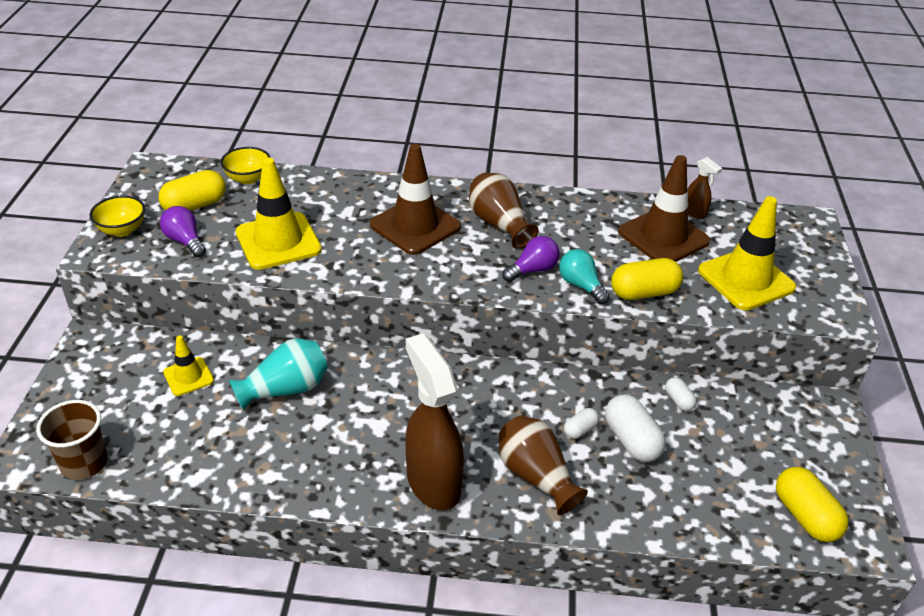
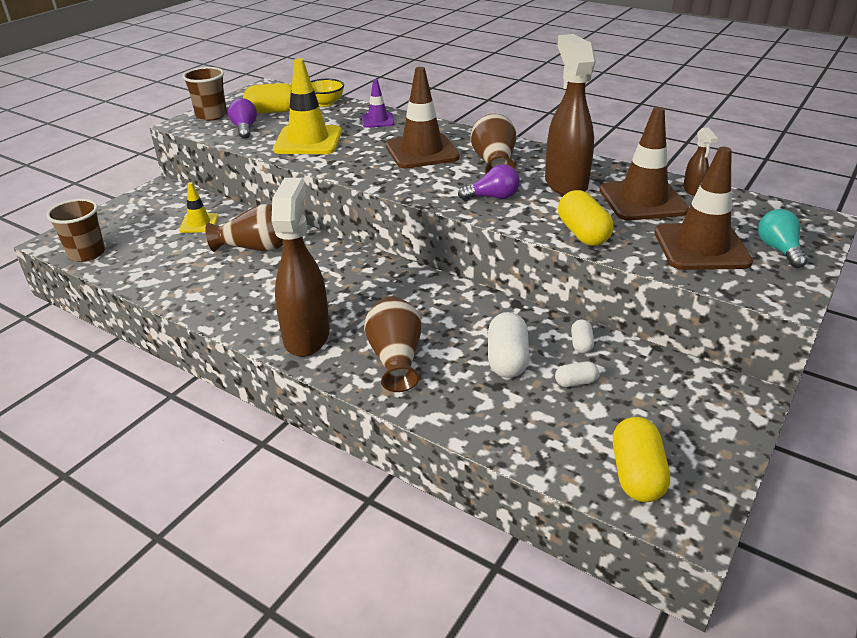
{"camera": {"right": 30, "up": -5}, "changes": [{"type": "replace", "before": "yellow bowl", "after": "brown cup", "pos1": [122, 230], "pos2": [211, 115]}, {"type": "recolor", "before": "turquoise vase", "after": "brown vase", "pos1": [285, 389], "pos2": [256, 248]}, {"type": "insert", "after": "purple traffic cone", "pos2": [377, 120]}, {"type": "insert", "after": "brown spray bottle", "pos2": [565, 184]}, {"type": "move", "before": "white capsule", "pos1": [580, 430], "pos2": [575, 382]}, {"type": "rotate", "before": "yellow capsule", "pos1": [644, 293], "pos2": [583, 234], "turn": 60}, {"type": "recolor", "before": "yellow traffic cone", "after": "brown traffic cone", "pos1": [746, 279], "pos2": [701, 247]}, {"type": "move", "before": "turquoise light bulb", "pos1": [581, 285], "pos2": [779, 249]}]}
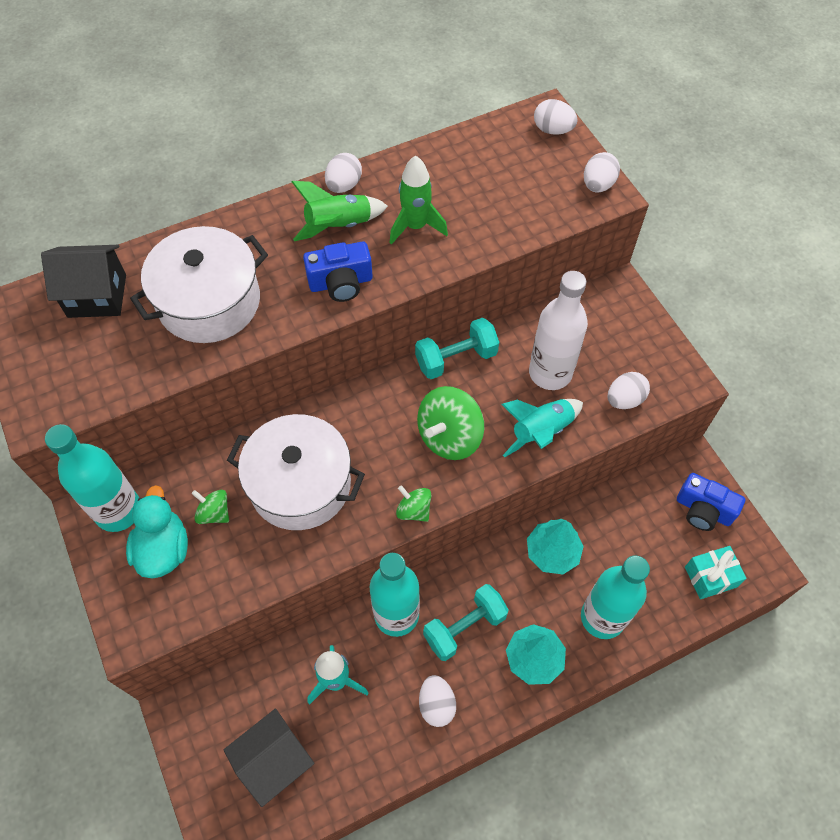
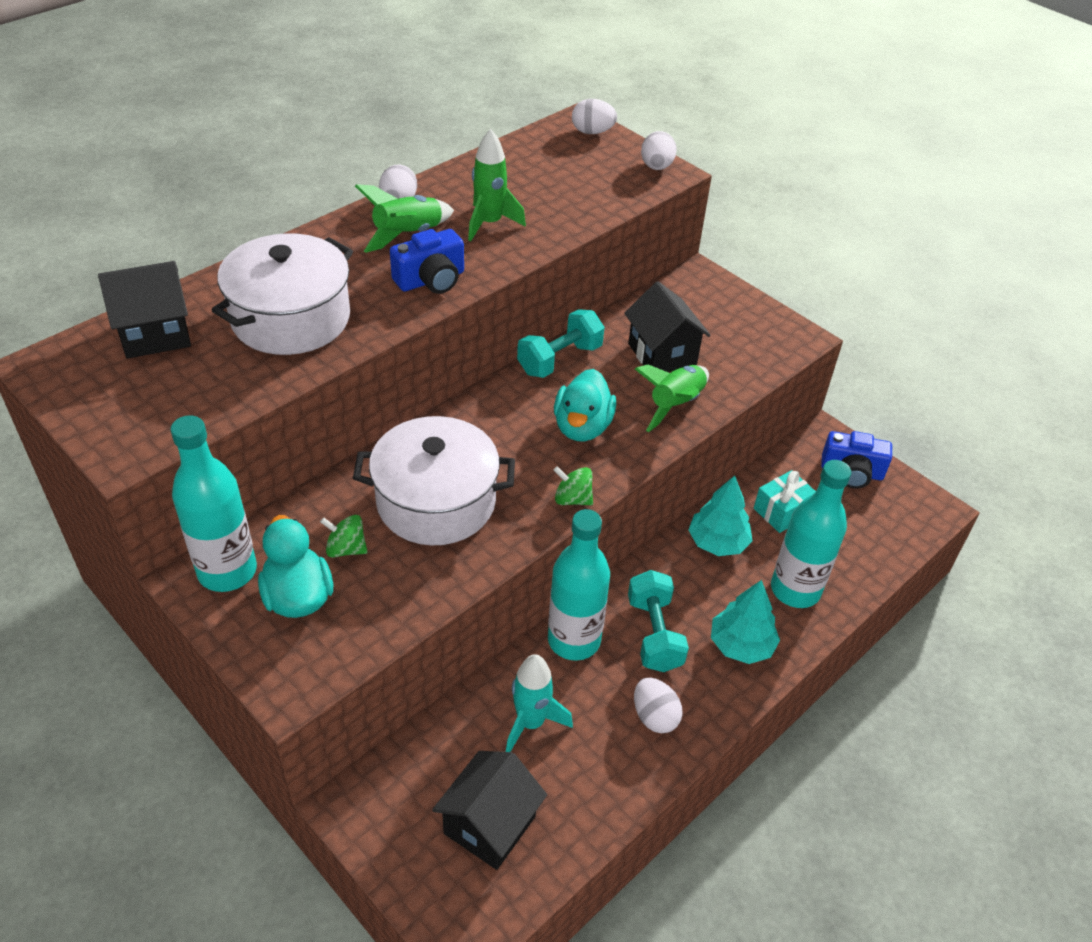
{"camera": {"right": -20, "up": -15}, "changes": [{"type": "replace", "before": "green spinning top", "after": "turquoise duck", "pos1": [449, 436], "pos2": [582, 427]}, {"type": "replace", "before": "white bottle", "after": "black house", "pos1": [550, 373], "pos2": [662, 354]}, {"type": "rotate", "before": "turquoise dumbbell", "pos1": [464, 627], "pos2": [654, 634], "turn": -45}, {"type": "recolor", "before": "turquoise rocket", "after": "green rocket", "pos1": [541, 432], "pos2": [675, 405]}, {"type": "move", "before": "turquoise gift", "pos1": [710, 577], "pos2": [782, 511]}, {"type": "delete", "before": "white egg", "pos1": [624, 399]}]}
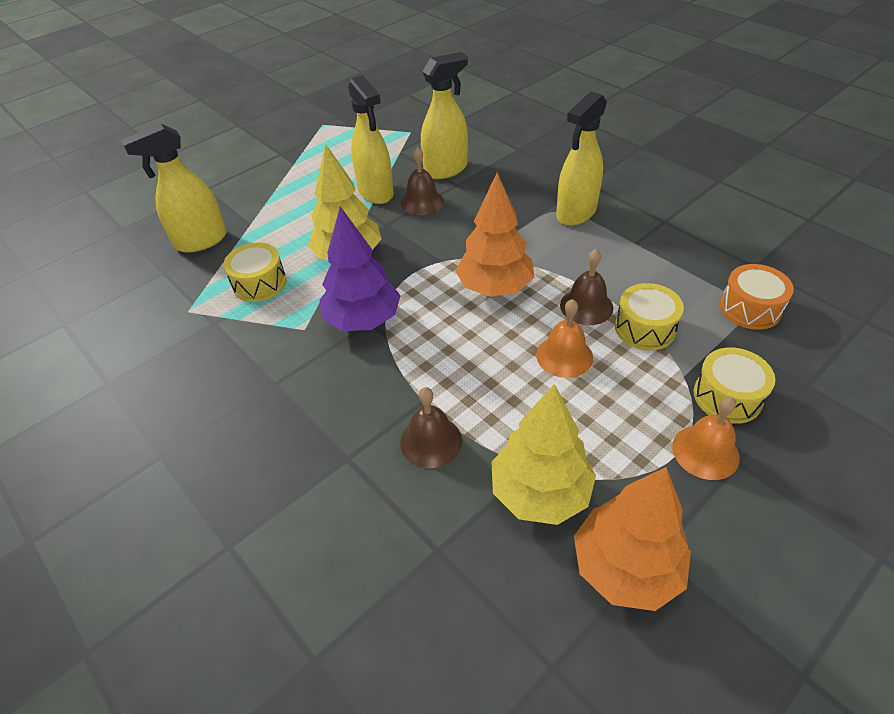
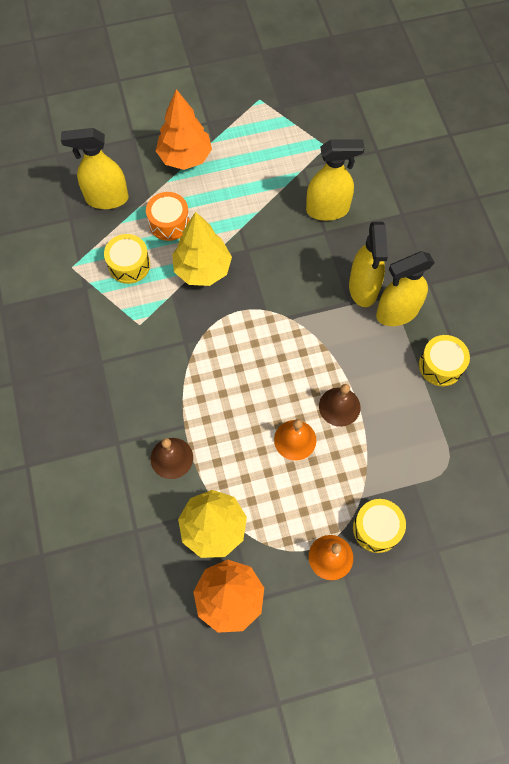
{"camera": {"right": 25, "up": 20}, "changes": [{"type": "move", "before": "orange drum", "pos1": [750, 308], "pos2": [169, 223]}, {"type": "move", "before": "orange tree", "pos1": [495, 287], "pos2": [185, 157]}, {"type": "move", "before": "yellow spray bottle", "pos1": [376, 192], "pos2": [363, 288]}, {"type": "move", "before": "yellow drum", "pos1": [645, 328], "pos2": [440, 365]}, {"type": "delete", "before": "purple tree", "pos1": [363, 320]}, {"type": "delete", "before": "brown bell", "pos1": [422, 202]}]}
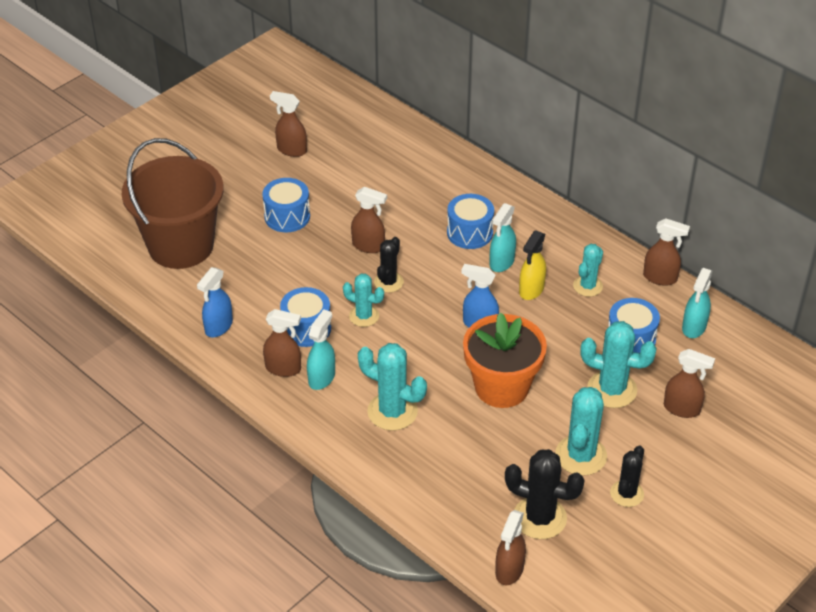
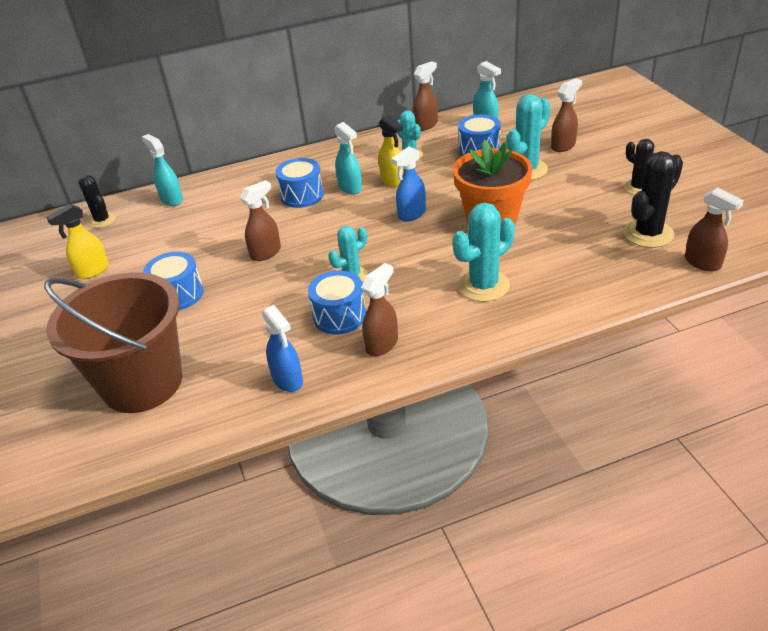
{"camera": {"right": -60, "up": -5}, "changes": [{"type": "recolor", "before": "brown spray bottle", "after": "yellow spray bottle", "pos1": [291, 150], "pos2": [92, 271]}, {"type": "move", "before": "black cactus", "pos1": [388, 282], "pos2": [102, 220]}, {"type": "move", "before": "turquoise spray bottle", "pos1": [322, 377], "pos2": [171, 199]}, {"type": "delete", "before": "turquoise cactus", "pos1": [581, 455]}]}
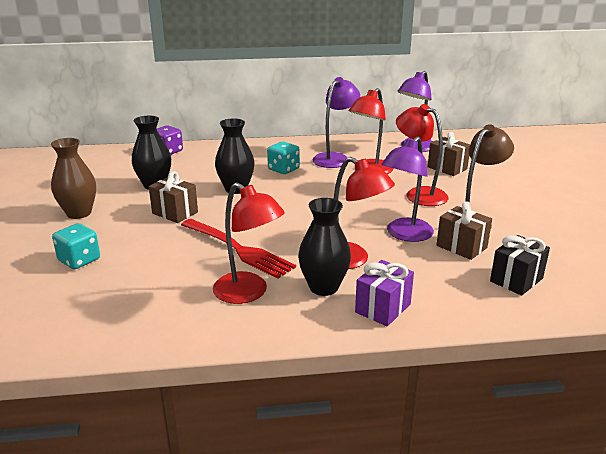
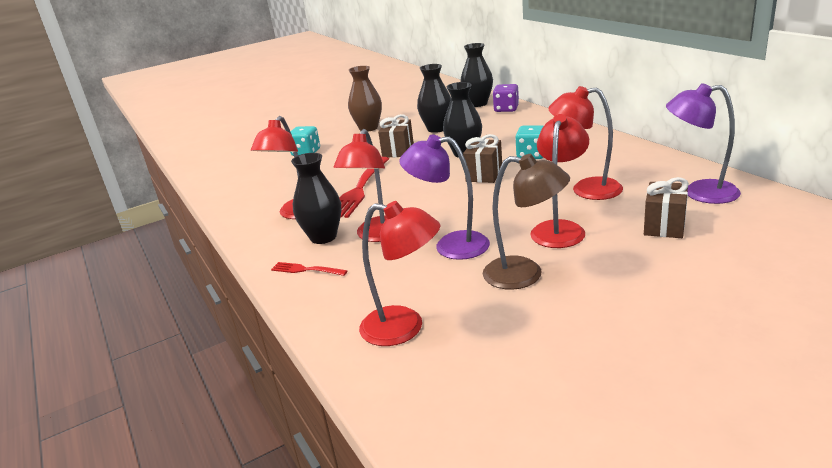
{"camera": {"right": 70, "up": 0}, "changes": [{"type": "replace", "before": "purple gift", "after": "red fork", "pos1": [383, 308], "pos2": [306, 270]}, {"type": "replace", "before": "black gift", "after": "red lamp", "pos1": [516, 280], "pos2": [404, 328]}, {"type": "insert", "after": "black vase", "pos2": [478, 104]}, {"type": "move", "before": "brown gift", "pos1": [461, 246], "pos2": [484, 174]}, {"type": "delete", "before": "purple lamp", "pos1": [335, 158]}]}
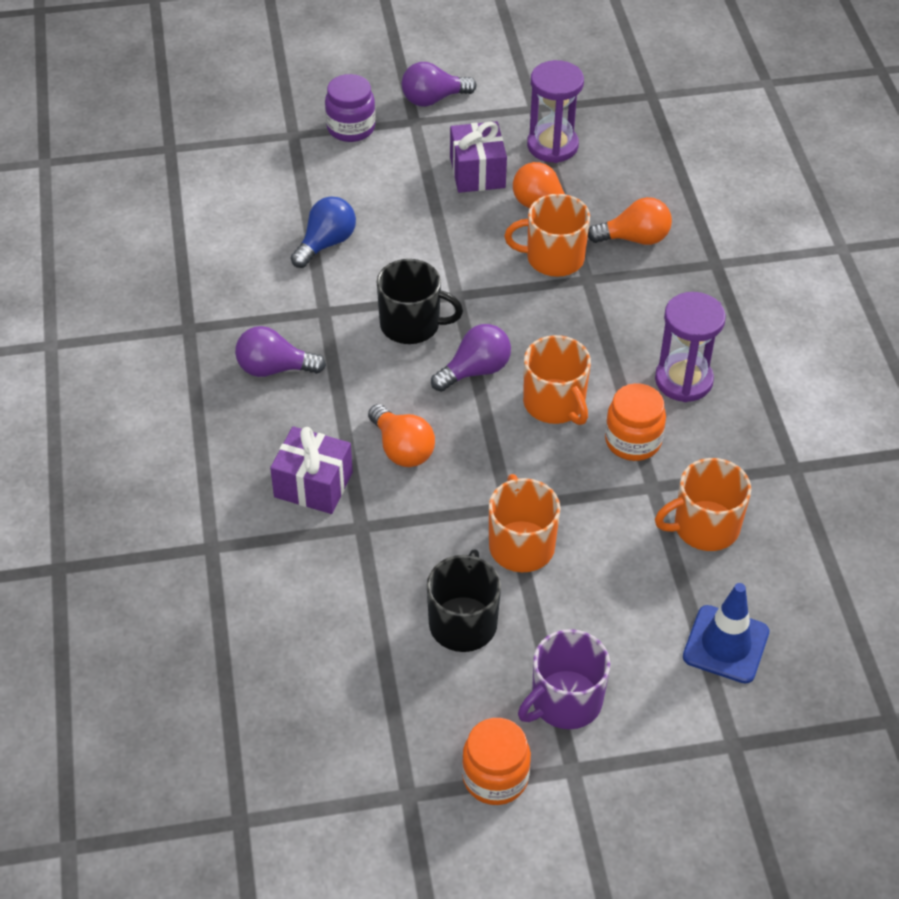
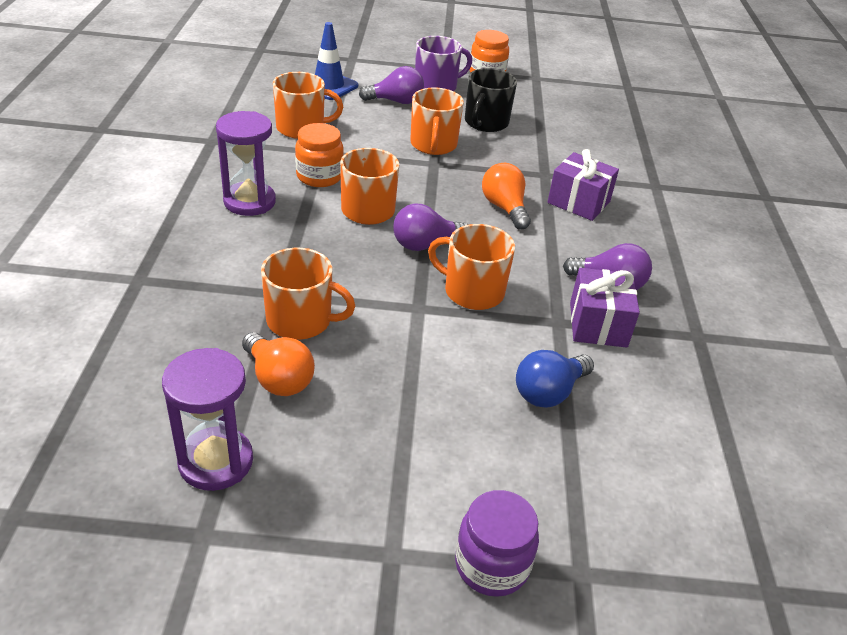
{"camera": {"right": -170, "up": -10}, "changes": [{"type": "move", "before": "purple light bulb", "pos1": [433, 99], "pos2": [396, 101]}, {"type": "recolor", "before": "black mug", "after": "orange mug", "pos1": [411, 324], "pos2": [472, 291]}, {"type": "move", "before": "purple gift", "pos1": [477, 172], "pos2": [598, 324]}, {"type": "delete", "before": "orange light bulb", "pos1": [634, 238]}]}
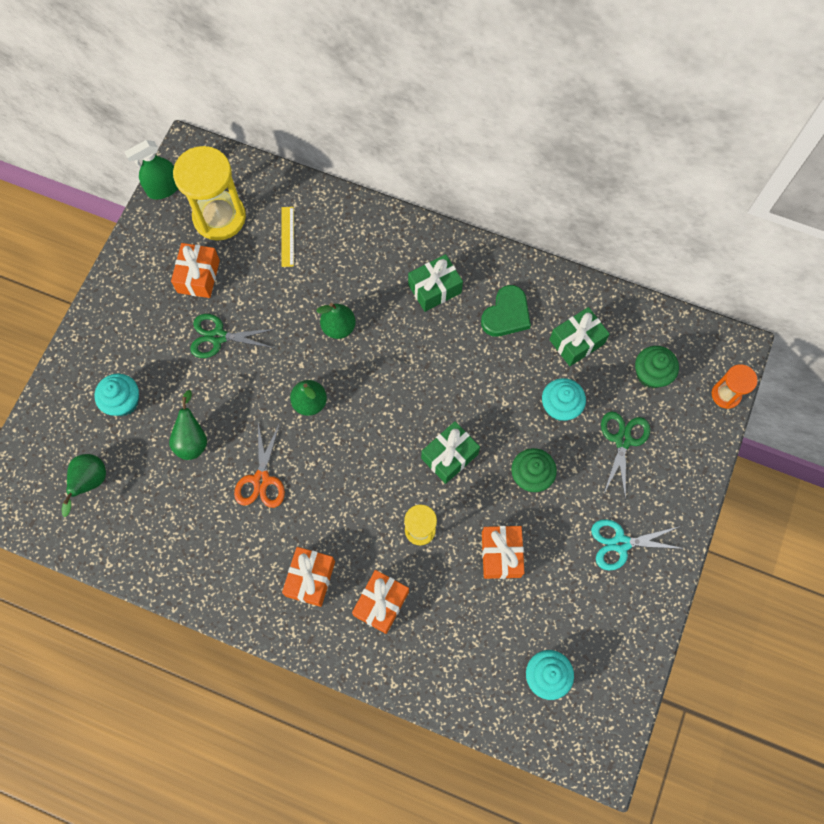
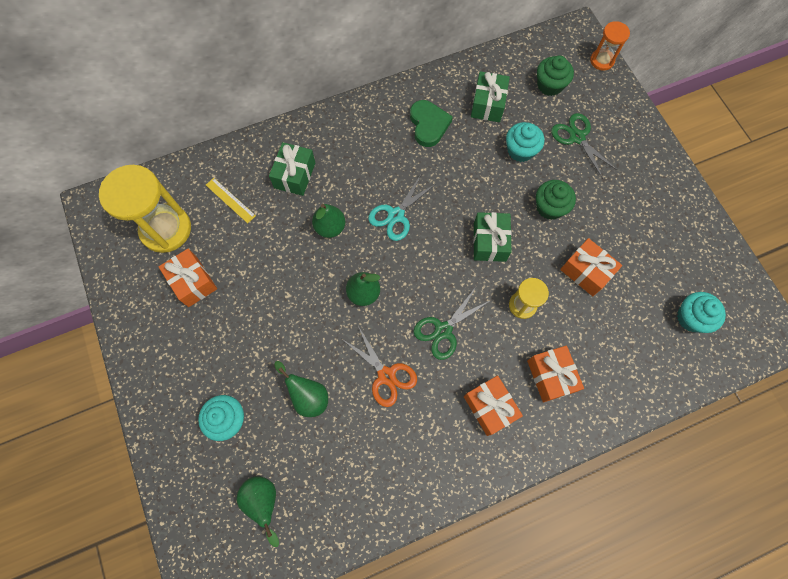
{"camera": {"right": -45, "up": 0}, "changes": [{"type": "move", "before": "green gift", "pos1": [434, 289], "pos2": [294, 175]}, {"type": "move", "before": "turquoise scissors", "pos1": [620, 543], "pos2": [396, 215]}, {"type": "move", "before": "green scissors", "pos1": [218, 337], "pos2": [443, 330]}, {"type": "delete", "before": "green spray bottle", "pos1": [164, 189]}]}
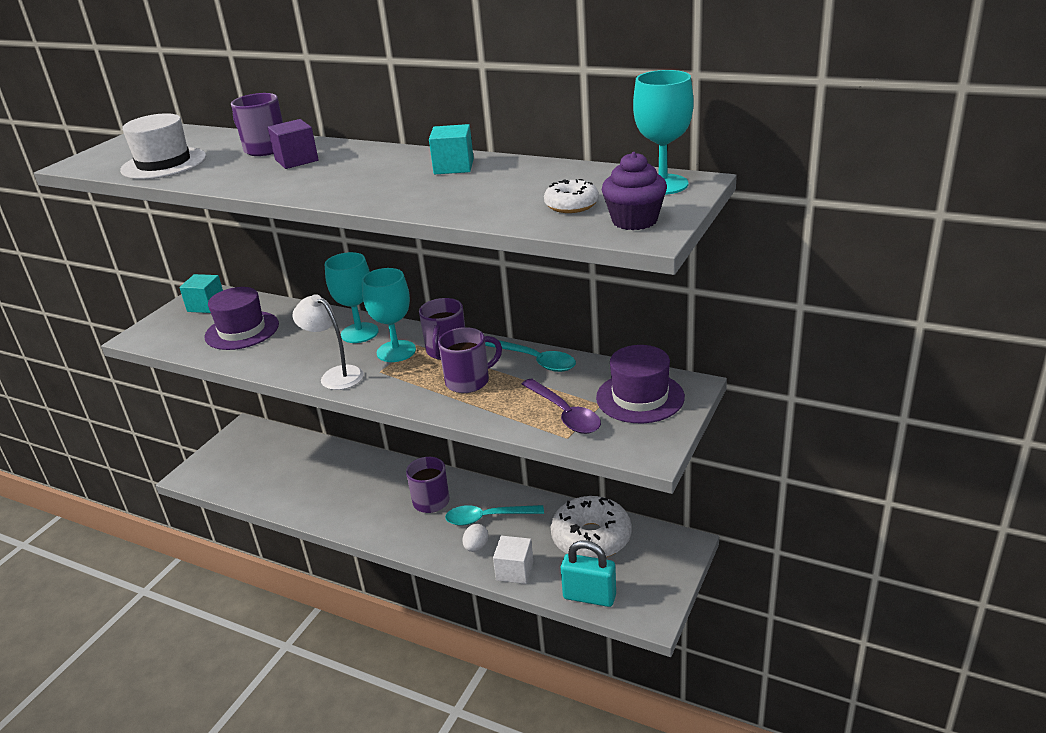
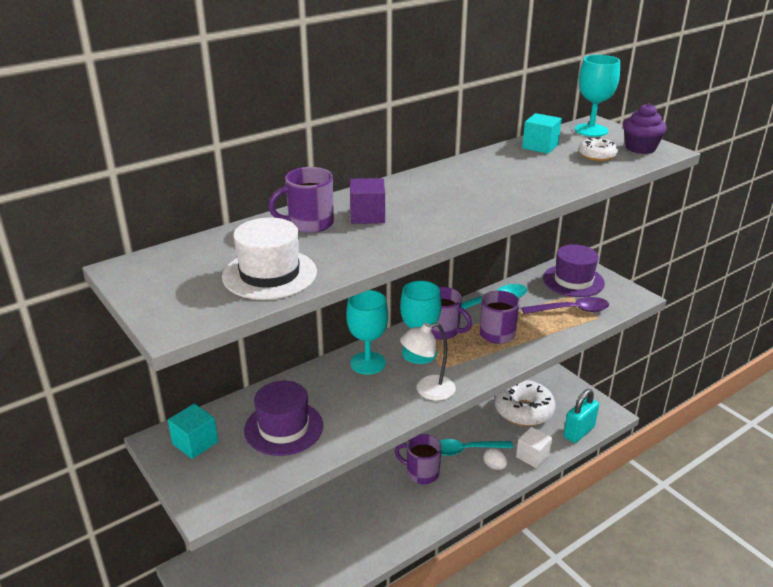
{"camera": {"right": -65, "up": 0}, "changes": [{"type": "rotate", "before": "turquoise spoon", "pos1": [487, 518], "pos2": [466, 450], "turn": 60}, {"type": "move", "before": "turquoise cube", "pos1": [454, 167], "pos2": [540, 146]}]}
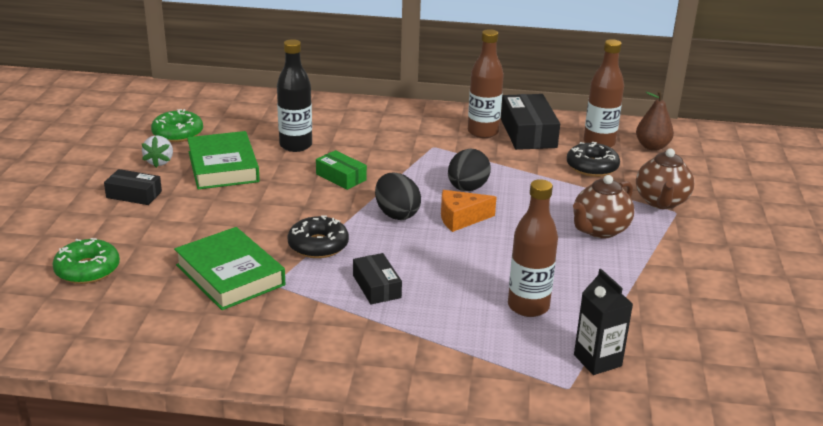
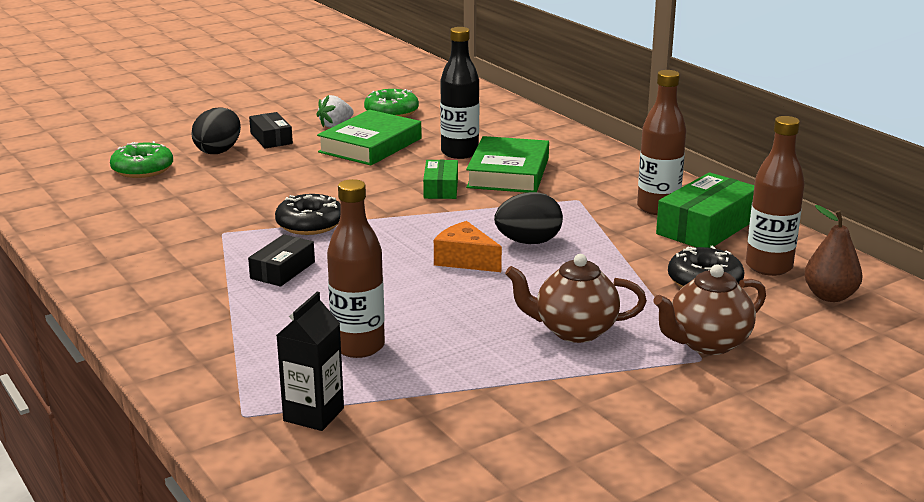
{"camera": {"right": 50, "up": -5}, "changes": [{"type": "move", "before": "black egg", "pos1": [396, 214], "pos2": [219, 151]}, {"type": "move", "before": "green book", "pos1": [230, 275], "pos2": [508, 173]}, {"type": "recolor", "before": "black box", "after": "green box", "pos1": [528, 133], "pos2": [706, 227]}]}
